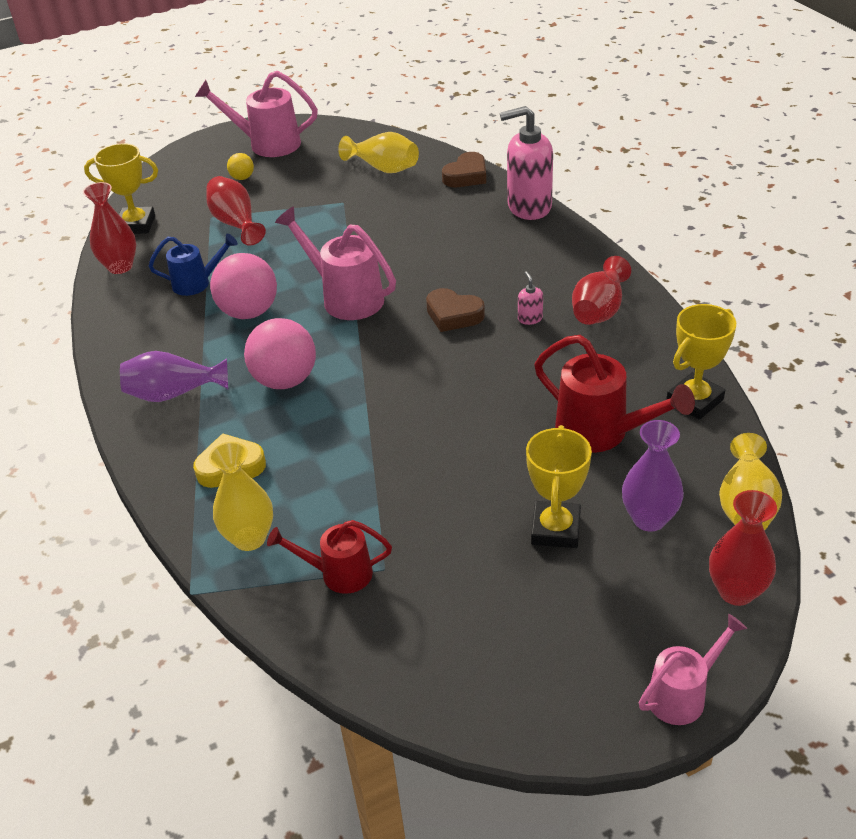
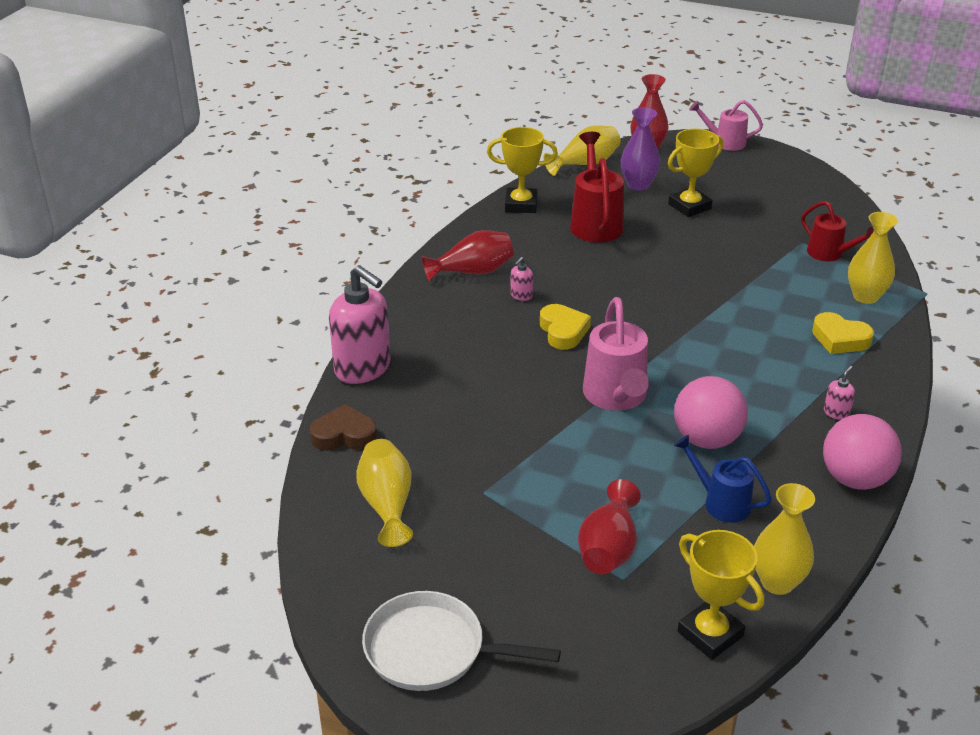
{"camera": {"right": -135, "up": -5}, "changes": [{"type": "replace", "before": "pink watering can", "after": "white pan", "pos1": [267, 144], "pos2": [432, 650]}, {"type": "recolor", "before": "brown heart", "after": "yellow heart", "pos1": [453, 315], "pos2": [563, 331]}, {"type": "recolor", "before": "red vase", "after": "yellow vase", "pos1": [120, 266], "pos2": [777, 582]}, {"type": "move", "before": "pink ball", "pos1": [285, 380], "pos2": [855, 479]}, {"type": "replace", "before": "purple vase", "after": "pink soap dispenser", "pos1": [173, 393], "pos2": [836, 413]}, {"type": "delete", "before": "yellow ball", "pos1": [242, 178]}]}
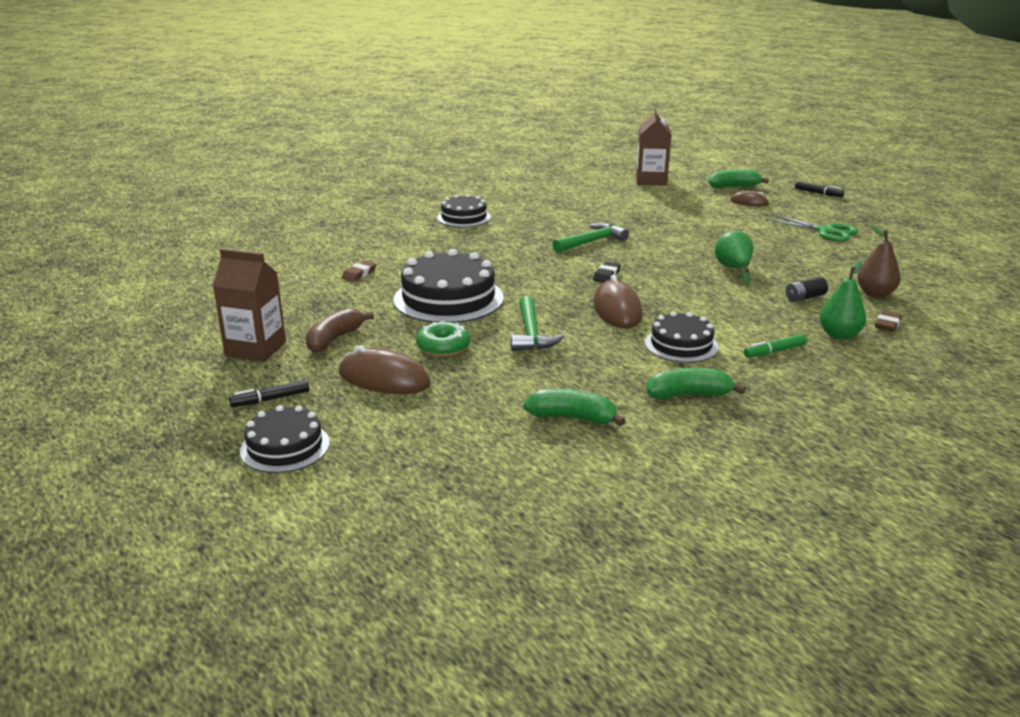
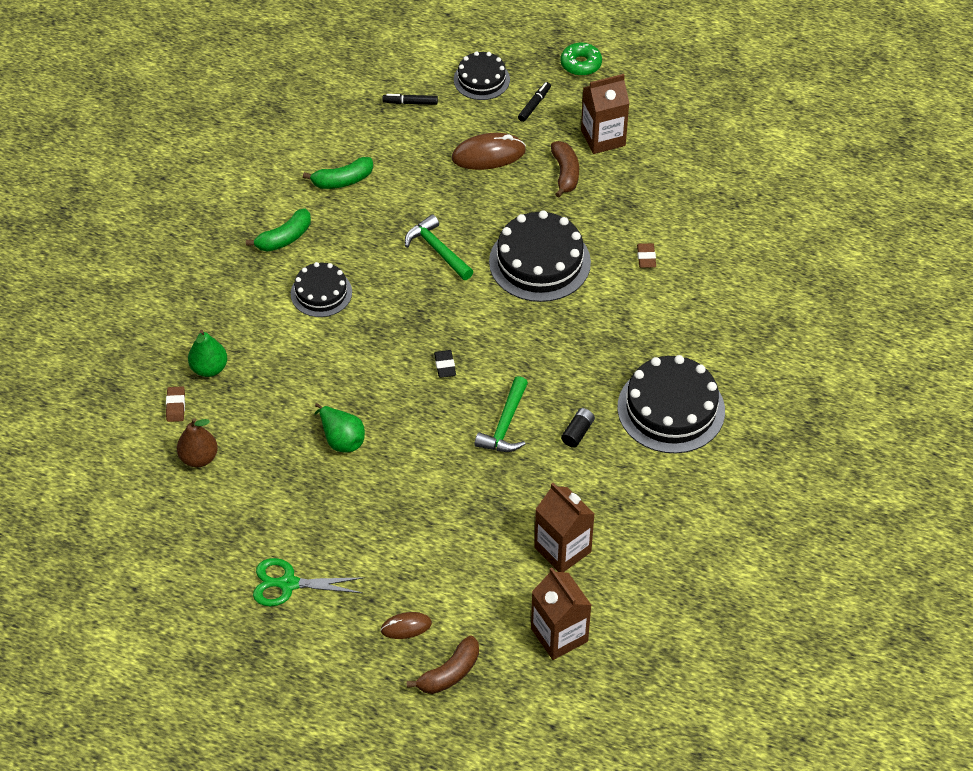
{"camera": {"right": 145, "up": 25}, "changes": [{"type": "move", "before": "black marker", "pos1": [818, 193], "pos2": [410, 103]}, {"type": "recolor", "before": "green banana", "after": "brown banana", "pos1": [733, 186], "pos2": [450, 673]}, {"type": "insert", "after": "brown carton", "pos2": [562, 549]}, {"type": "move", "before": "green donut", "pos1": [443, 347], "pos2": [581, 64]}, {"type": "move", "before": "black battery", "pos1": [804, 297], "pos2": [577, 432]}, {"type": "resize", "before": "black cake", "pos1": [464, 217], "pos2": [671, 409], "scale": 1.67}, {"type": "delete", "before": "brown mouse", "pos1": [617, 309]}, {"type": "delete", "before": "green marker", "pos1": [774, 351]}]}
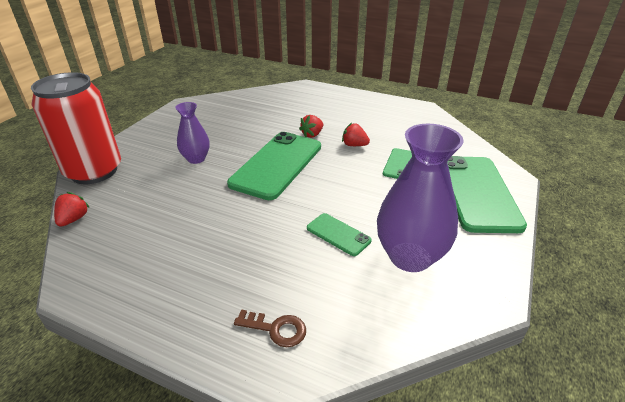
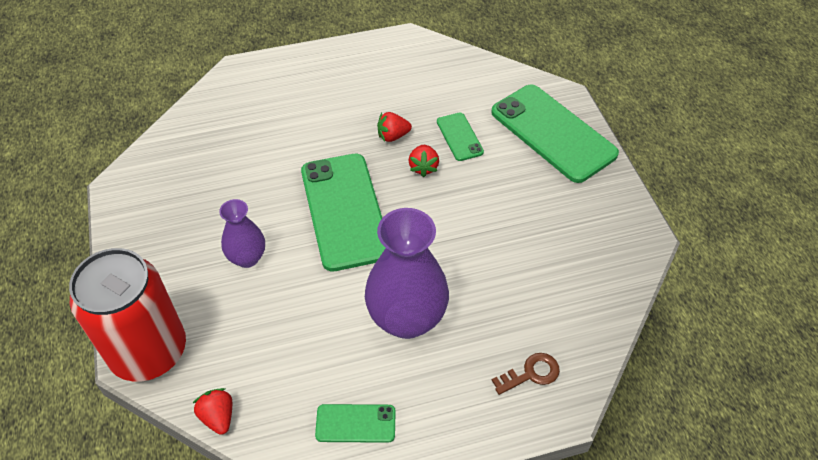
{"camera": {"right": -40, "up": 15}, "changes": [{"type": "move", "before": "green phone", "pos1": [338, 234], "pos2": [355, 423]}, {"type": "move", "before": "purple vase", "pos1": [410, 257], "pos2": [406, 319]}, {"type": "move", "before": "red strawberry", "pos1": [312, 135], "pos2": [423, 167]}]}
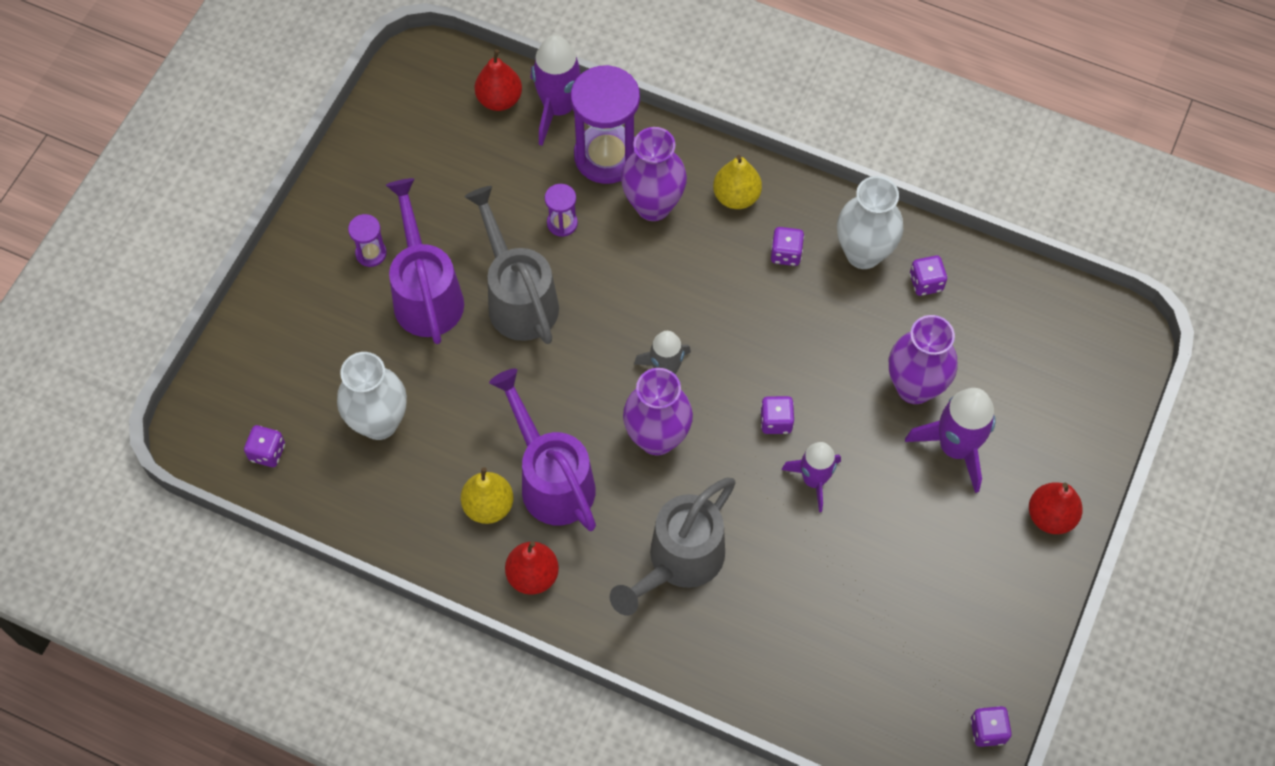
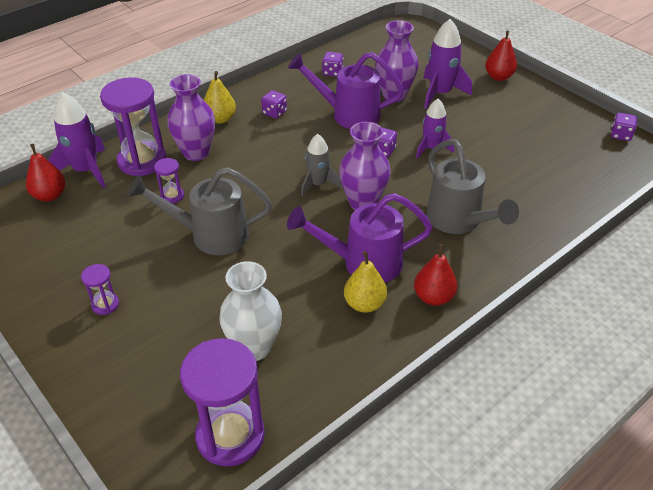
{"camera": {"right": -65, "up": -20}, "changes": [{"type": "replace", "before": "purple dice", "after": "purple hourglass", "pos1": [267, 452], "pos2": [230, 435]}, {"type": "move", "before": "purple watering can", "pos1": [426, 294], "pos2": [349, 114]}, {"type": "delete", "before": "white vase", "pos1": [863, 253]}]}
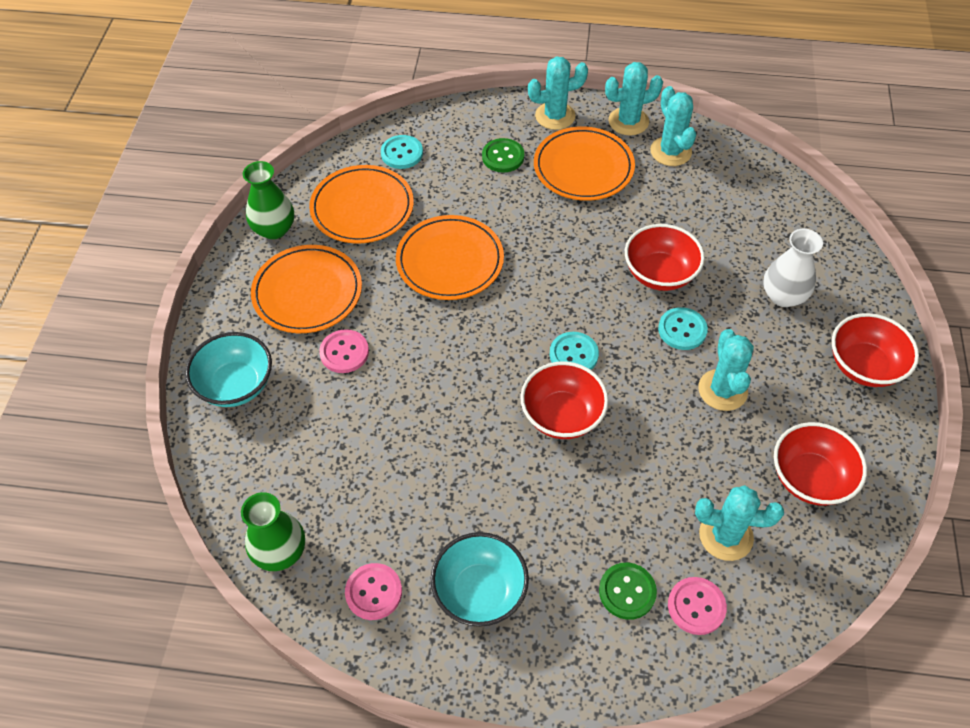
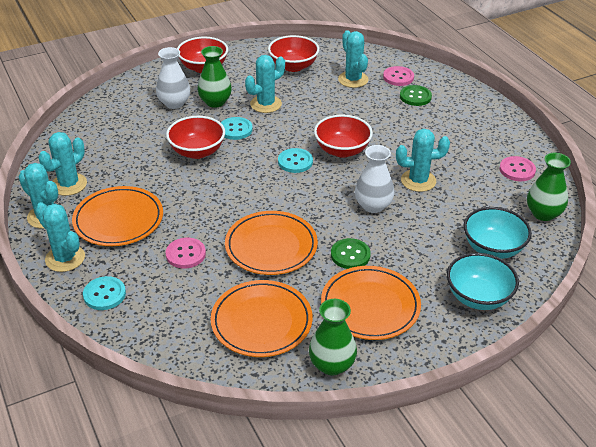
{"camera": {"right": -125, "up": -15}, "changes": [{"type": "move", "before": "turquoise button", "pos1": [402, 153], "pos2": [104, 294]}, {"type": "move", "before": "pink button", "pos1": [344, 352], "pos2": [185, 254]}, {"type": "insert", "after": "green vase", "pos2": [215, 102]}, {"type": "move", "before": "green button", "pos1": [503, 157], "pos2": [350, 255]}, {"type": "insert", "after": "white vase", "pos2": [373, 206]}, {"type": "insert", "after": "turquoise cactus", "pos2": [418, 181]}, {"type": "move", "before": "turquoise bowl", "pos1": [480, 591], "pos2": [493, 248]}]}
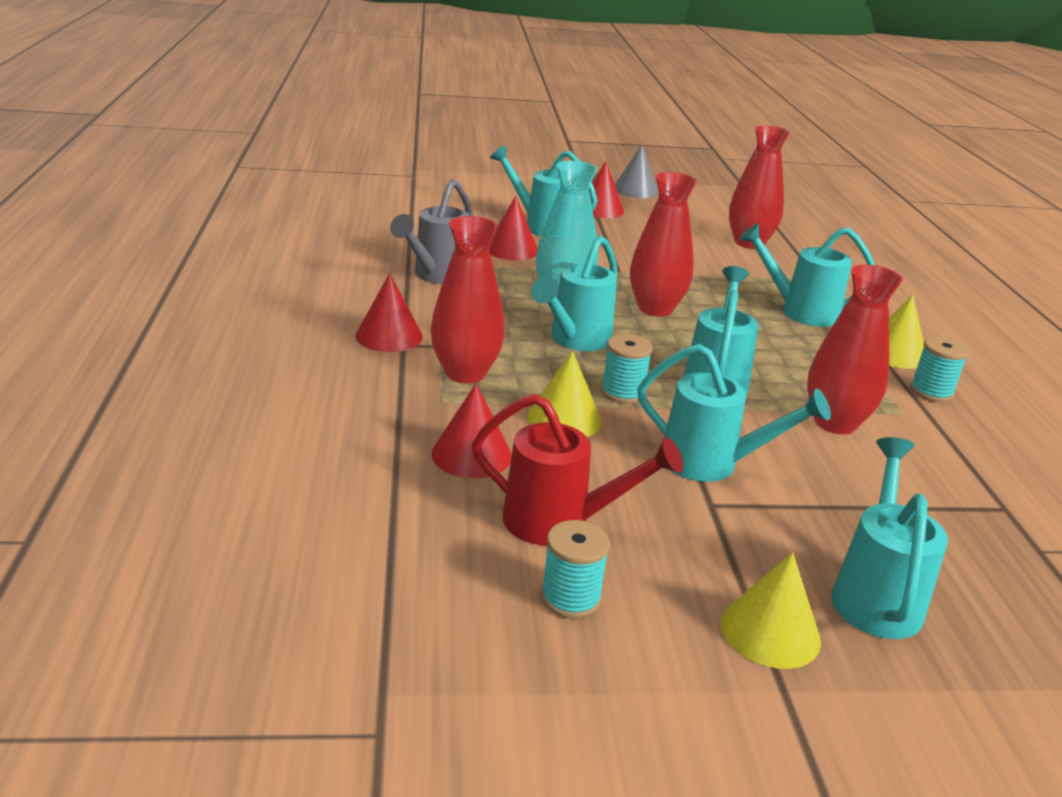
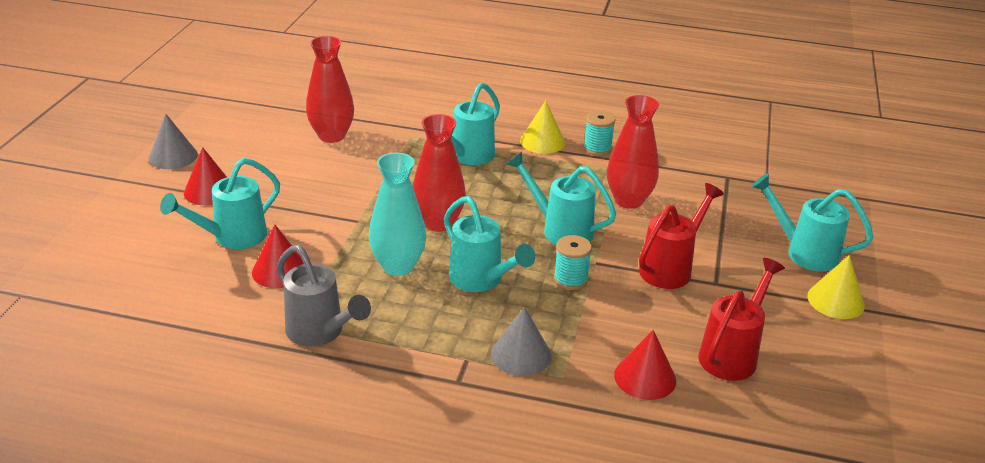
{"camera": {"right": -70, "up": 5}, "changes": [{"type": "replace", "before": "red vase", "after": "grey cone", "pos1": [465, 373], "pos2": [521, 354]}, {"type": "recolor", "before": "turquoise watering can", "after": "red watering can", "pos1": [711, 463], "pos2": [670, 268]}, {"type": "delete", "before": "red cone", "pos1": [389, 336]}, {"type": "delete", "before": "yellow cone", "pos1": [564, 419]}, {"type": "delete", "before": "turquoise spool", "pos1": [570, 598]}]}
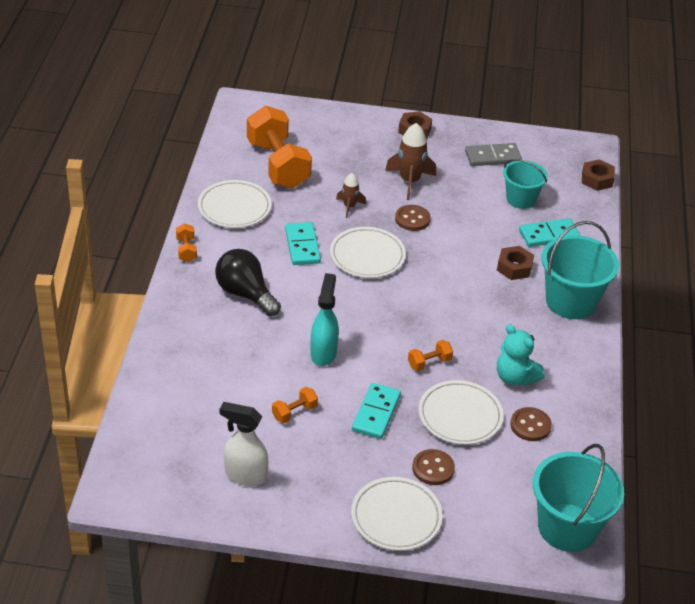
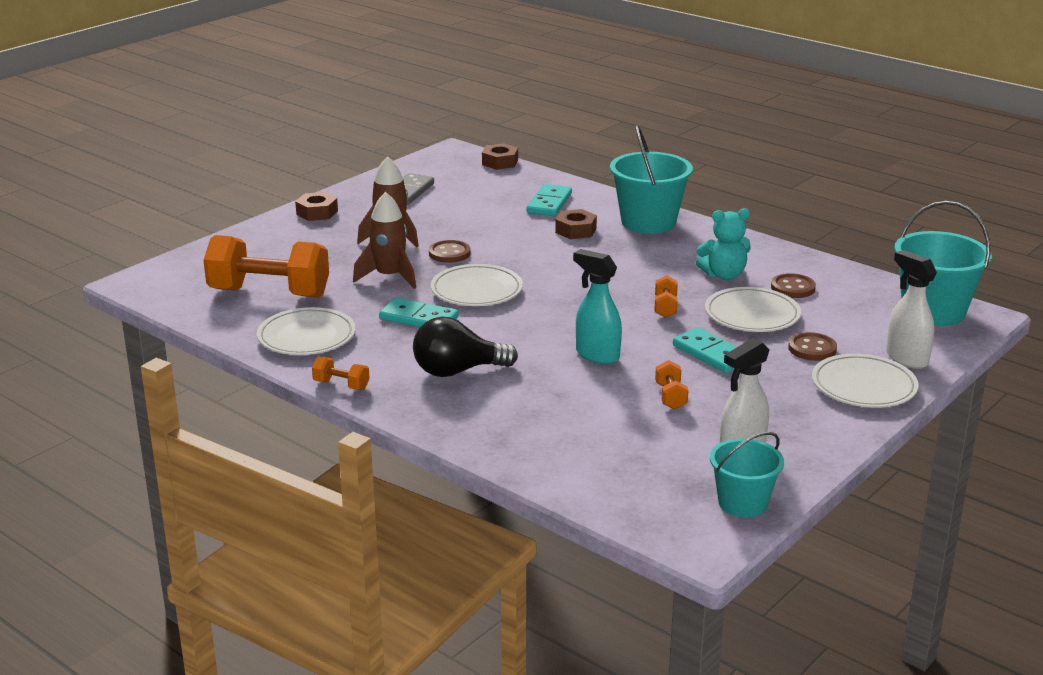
{"camera": {"right": -55, "up": -15}, "changes": [{"type": "resize", "before": "brown rocket", "pos1": [349, 206], "pos2": [389, 277], "scale": 1.71}, {"type": "move", "before": "turquoise bucket", "pos1": [521, 199], "pos2": [742, 503]}, {"type": "insert", "after": "white spray bottle", "pos2": [906, 358]}]}
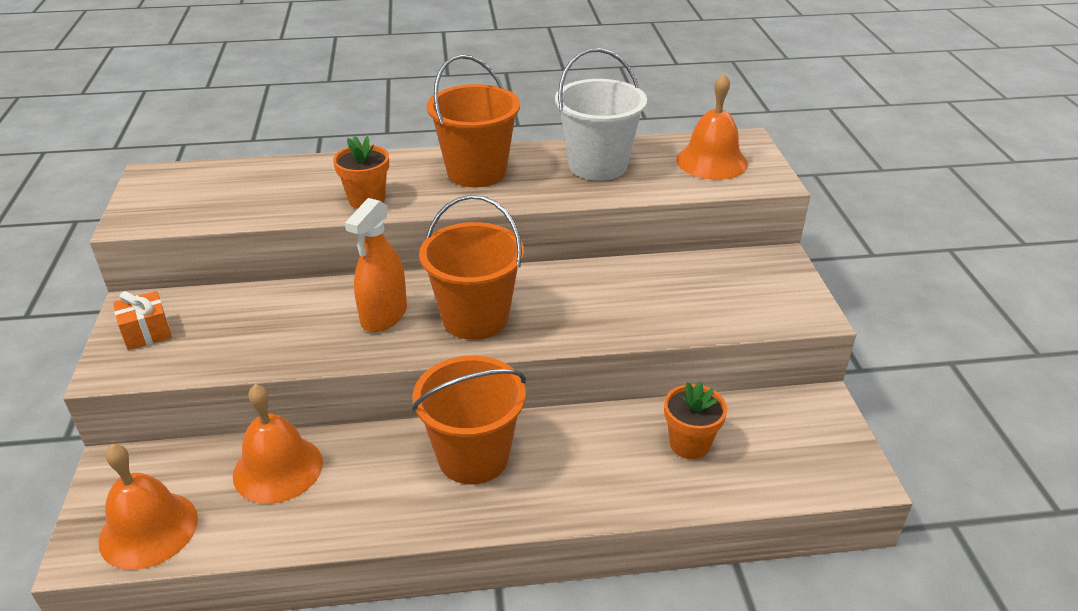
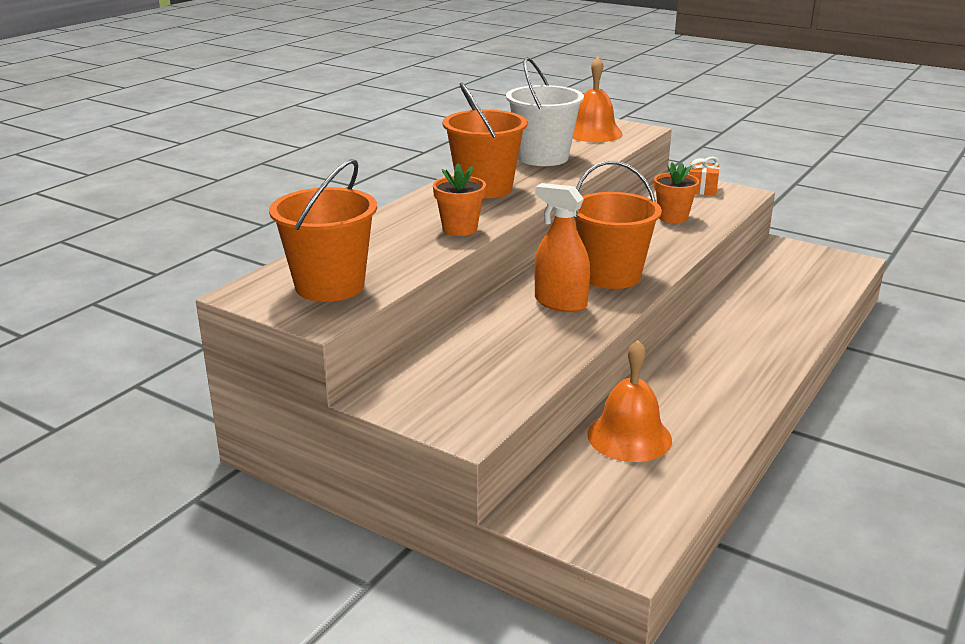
{"camera": {"right": -50, "up": -10}, "changes": [{"type": "move", "before": "orange bucket", "pos1": [473, 457], "pos2": [330, 286]}, {"type": "rotate", "before": "orange spray bottle", "pos1": [384, 316], "pos2": [560, 303], "turn": 150}, {"type": "move", "before": "orange flower pot", "pos1": [689, 444], "pos2": [673, 217]}, {"type": "move", "before": "orange gift", "pos1": [147, 333], "pos2": [702, 189]}, {"type": "delete", "before": "orange bell", "pos1": [148, 529]}]}
